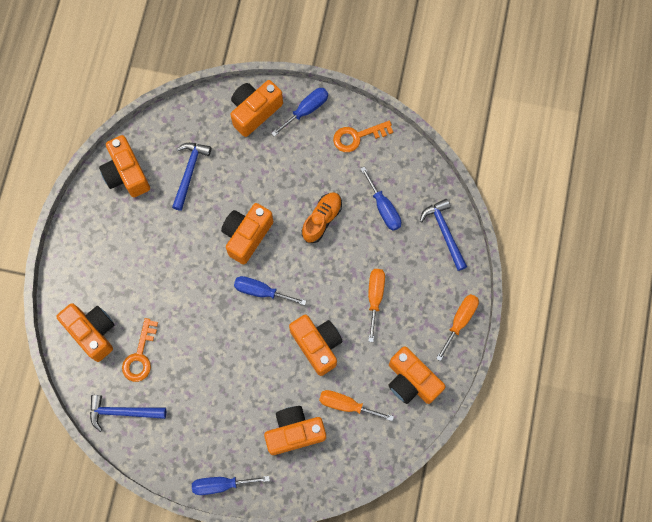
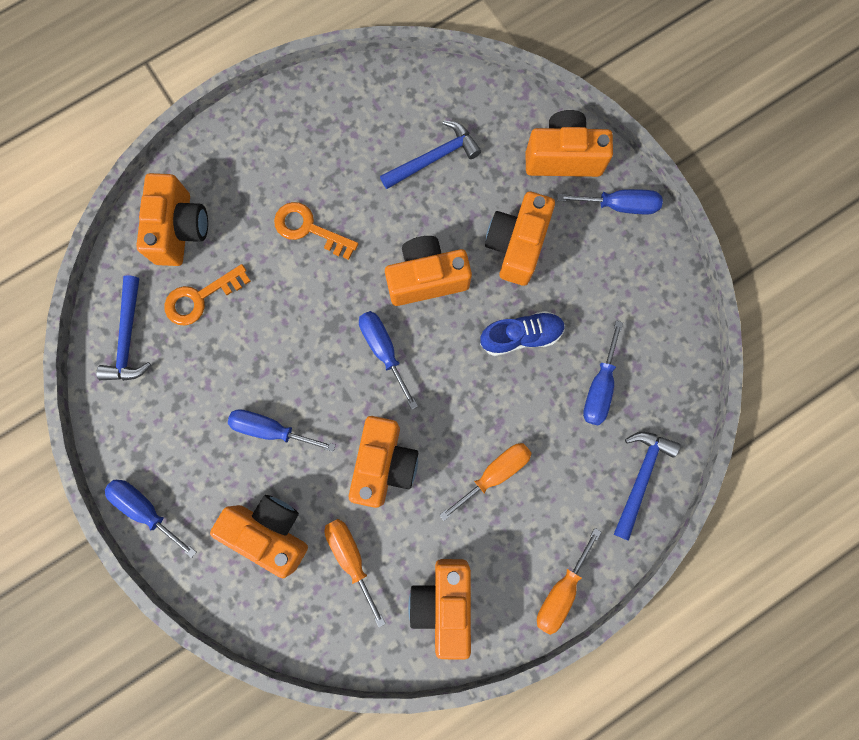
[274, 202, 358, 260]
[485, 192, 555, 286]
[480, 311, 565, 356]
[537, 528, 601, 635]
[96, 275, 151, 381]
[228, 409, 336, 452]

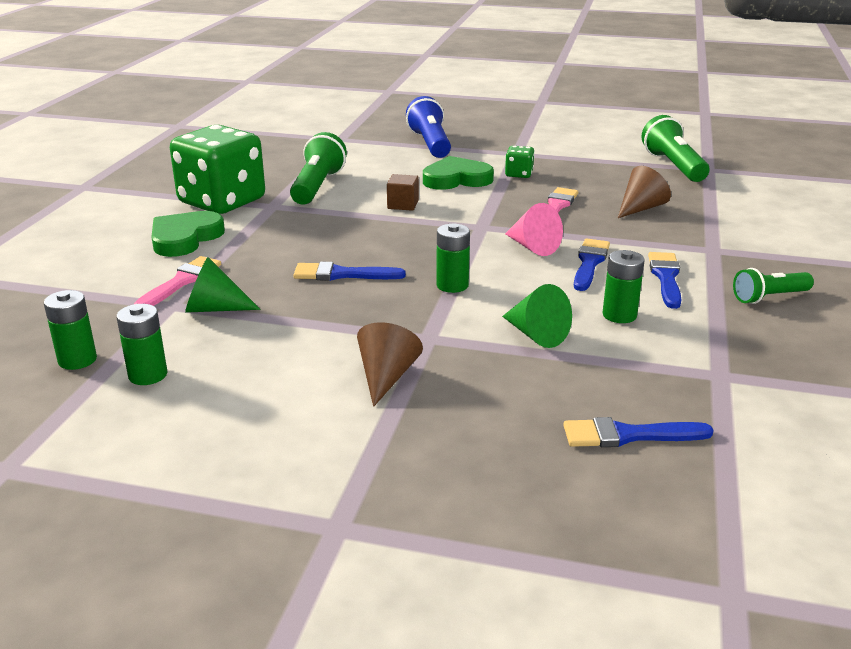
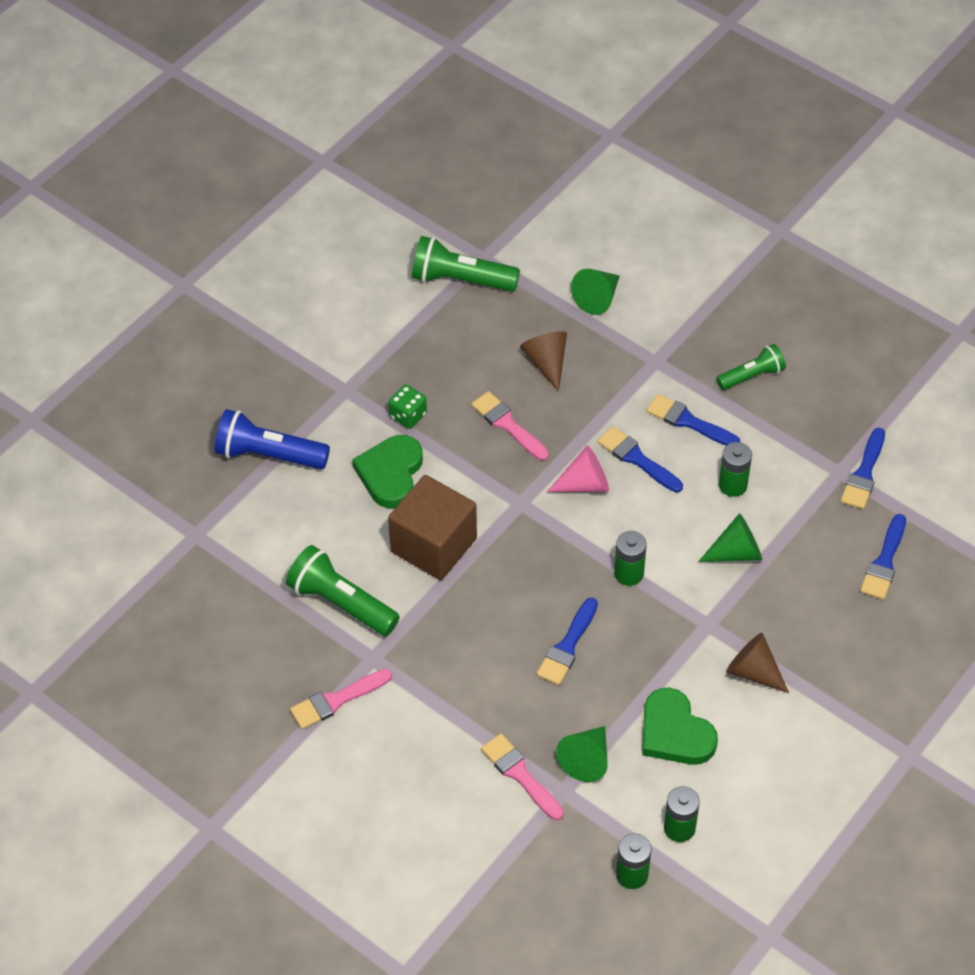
[290, 669, 392, 729]
[388, 475, 477, 580]
[642, 688, 718, 765]
[717, 344, 786, 390]
[571, 269, 620, 315]
[841, 428, 885, 509]

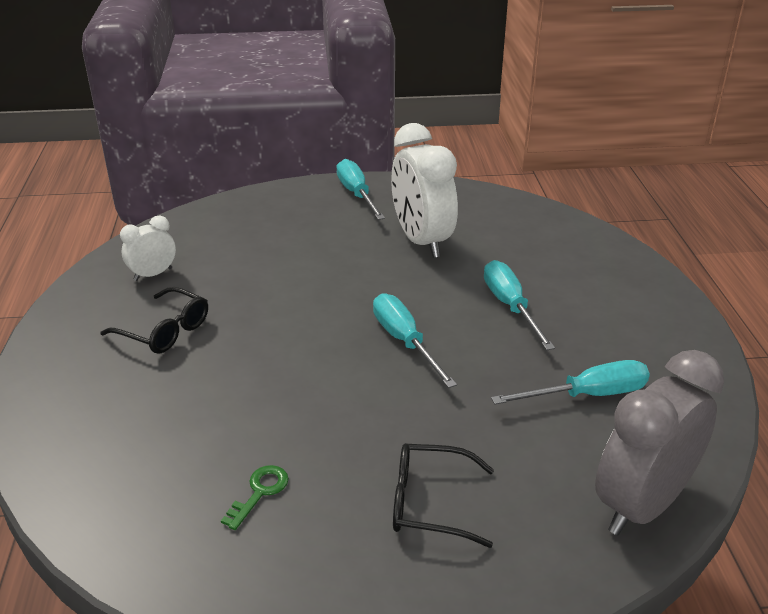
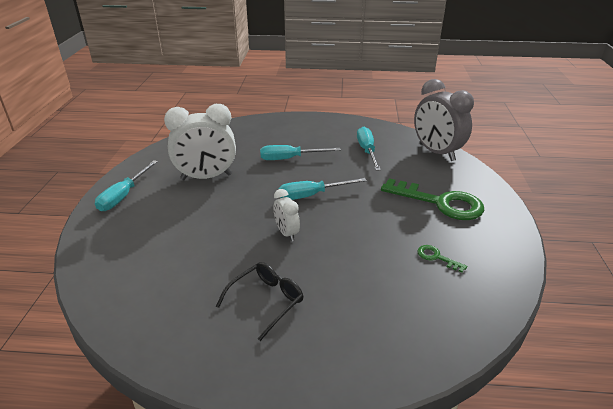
[95, 160, 158, 211]
[274, 189, 300, 241]
[381, 178, 484, 220]

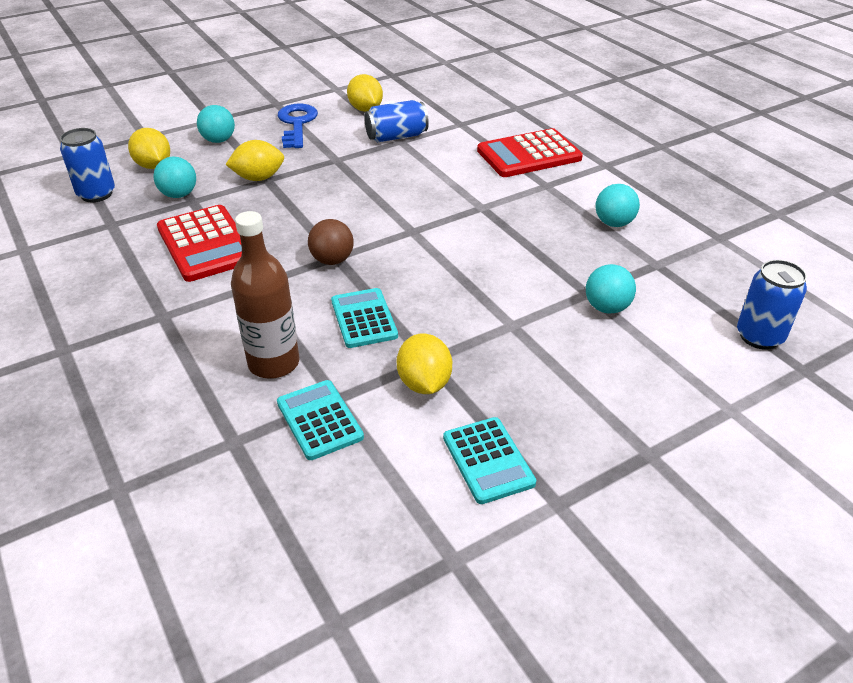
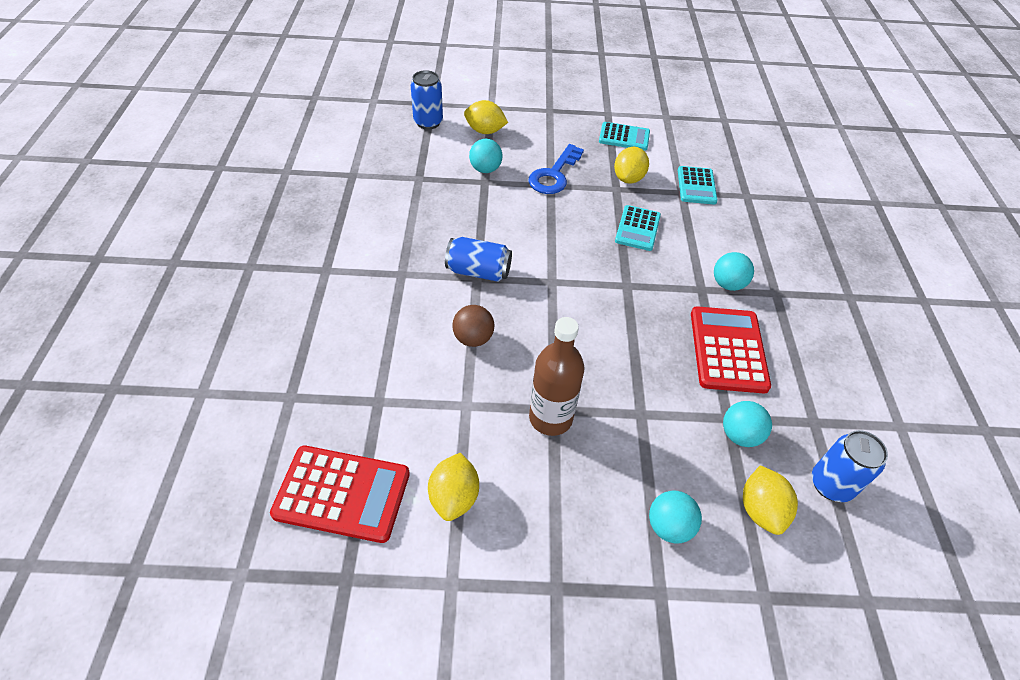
[445, 237, 512, 282]
[528, 144, 584, 194]
[270, 446, 410, 543]
[464, 100, 508, 134]
[714, 252, 754, 291]
[529, 317, 584, 436]
[452, 305, 495, 347]
[599, 122, 650, 151]

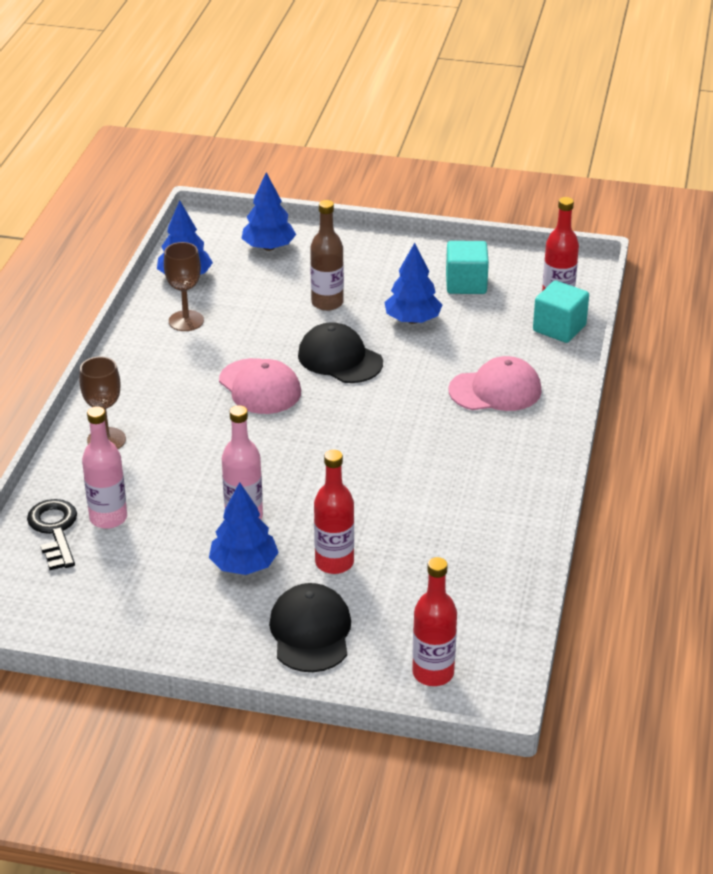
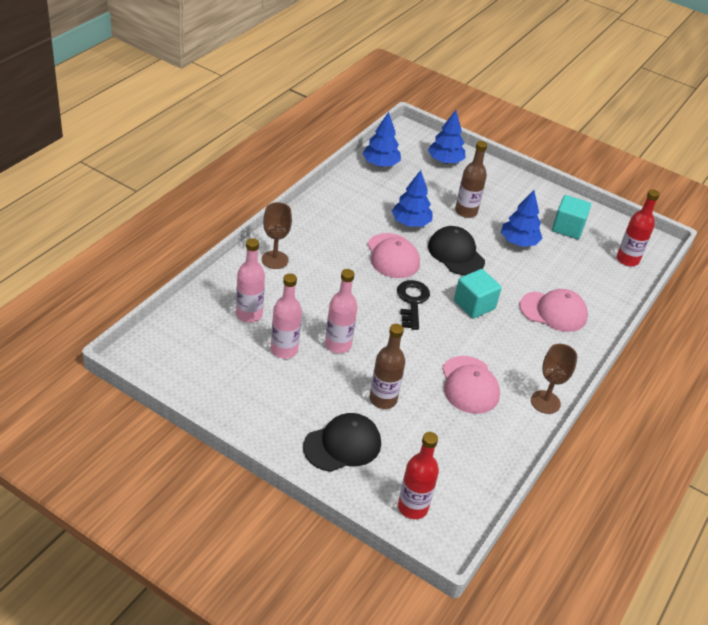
[531, 344, 578, 414]
[454, 269, 502, 318]
[369, 324, 405, 409]
[392, 170, 433, 227]
[397, 280, 430, 330]
[303, 413, 381, 472]
[271, 273, 302, 359]
[442, 356, 500, 414]

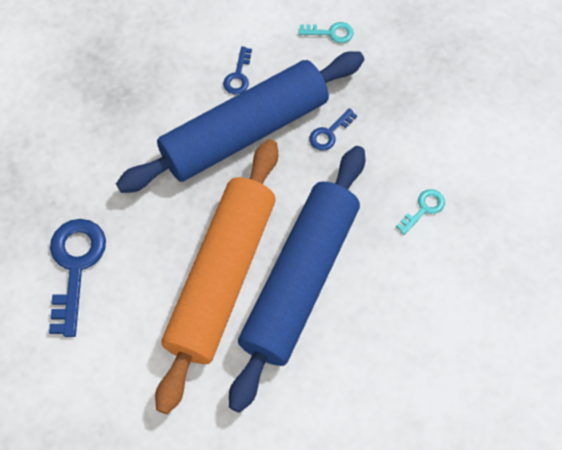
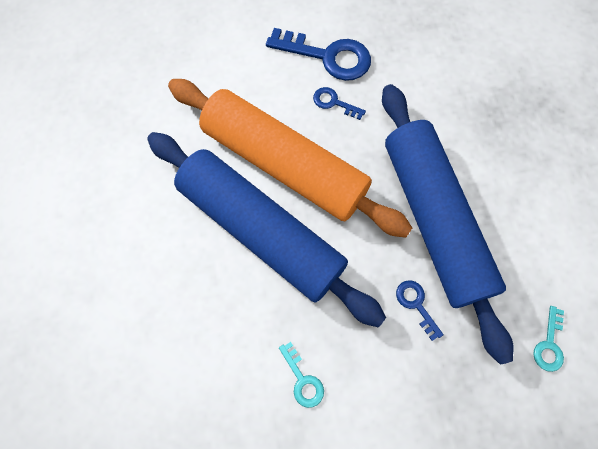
[313, 87, 366, 120]

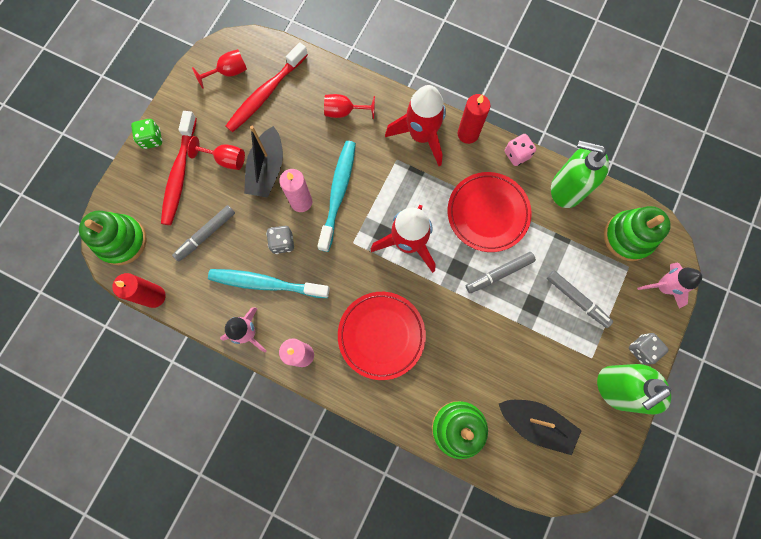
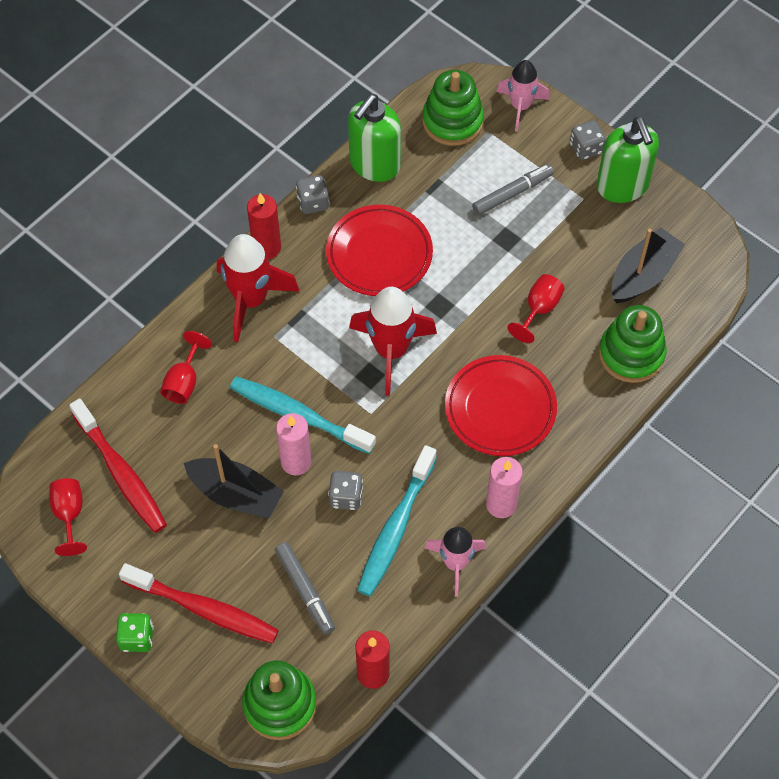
[296, 175, 329, 214]
[508, 274, 565, 343]
[466, 252, 536, 293] (first image)

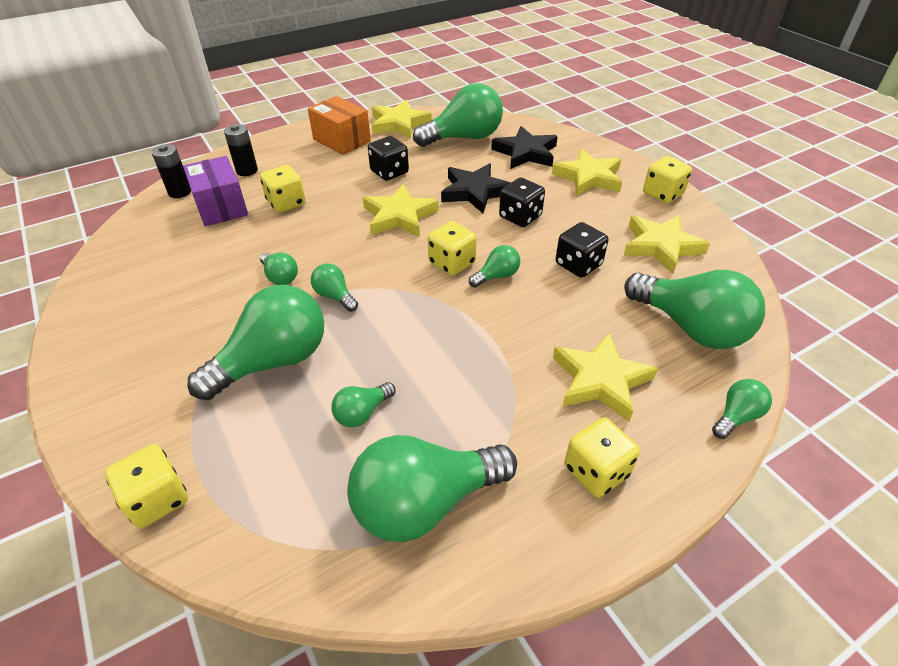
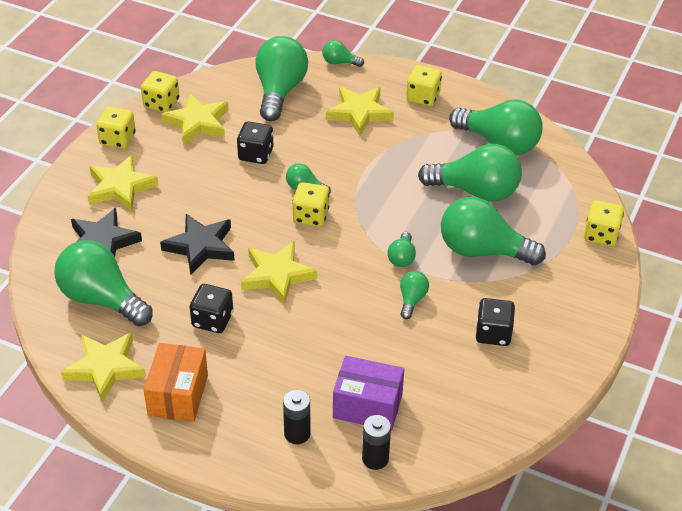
[333, 356, 404, 431]
[141, 71, 180, 113]
[475, 298, 515, 346]
[418, 144, 522, 202]

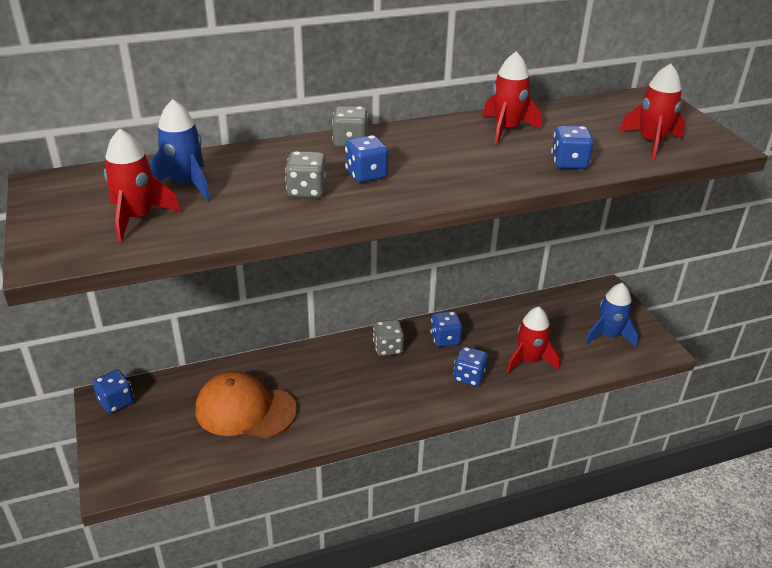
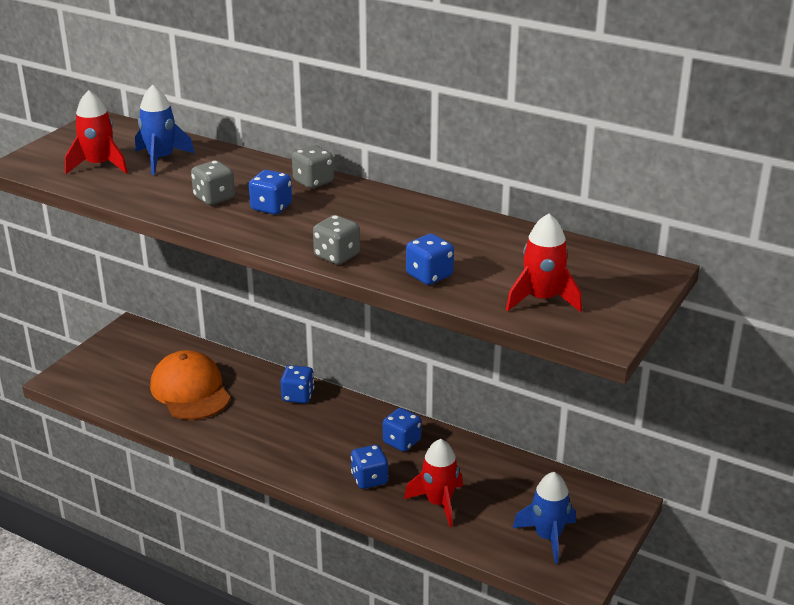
[483, 51, 541, 144] (first image)
[313, 215, 360, 265]
[281, 365, 314, 404]

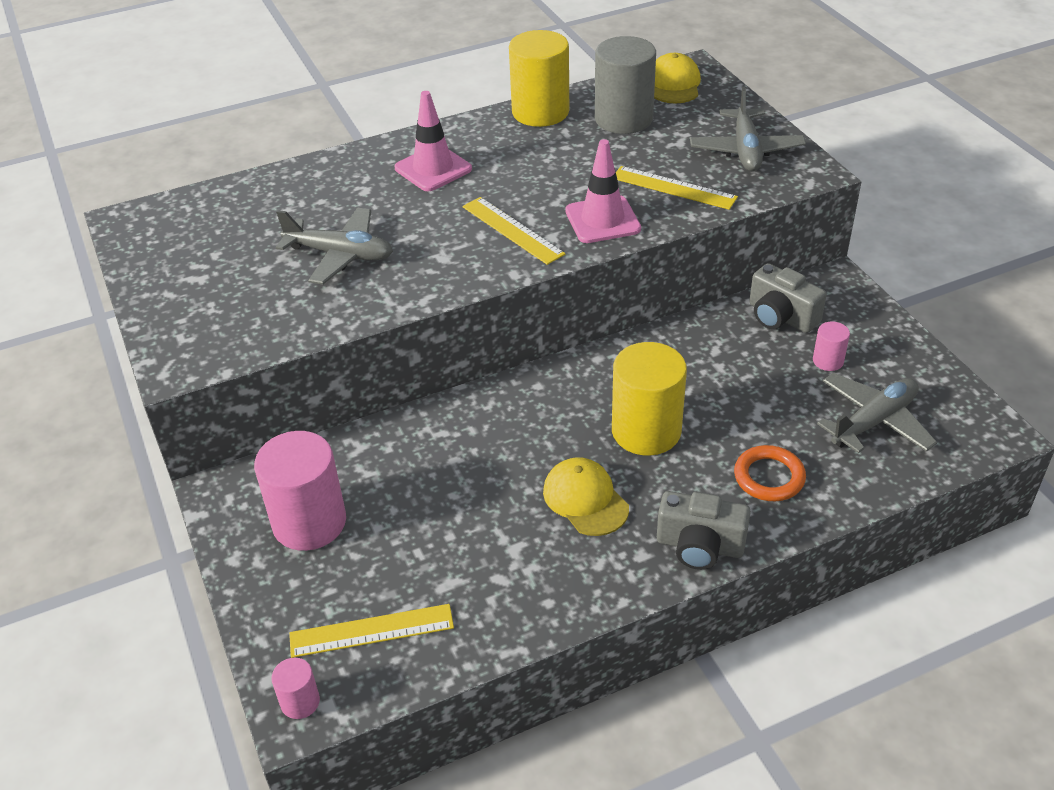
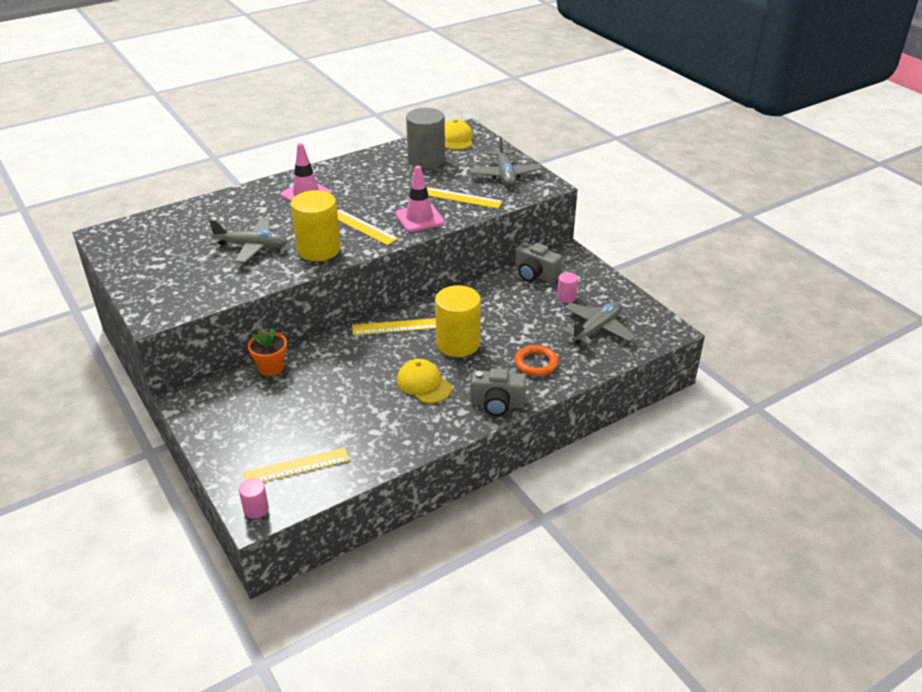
[291, 190, 341, 261]
[254, 431, 346, 551] (first image)
[352, 318, 436, 335]
[248, 328, 287, 376]

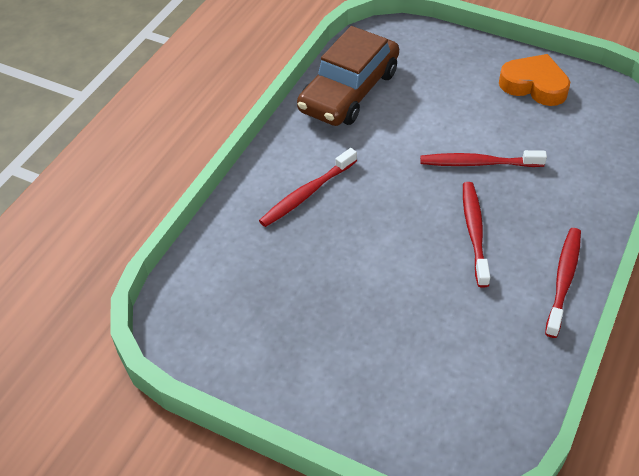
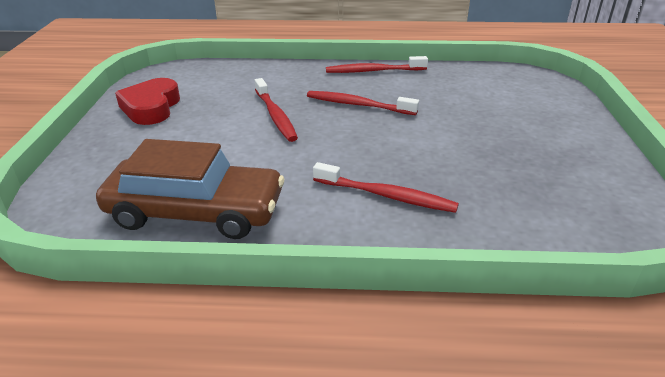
[115, 78, 180, 125]
[307, 91, 419, 115]

